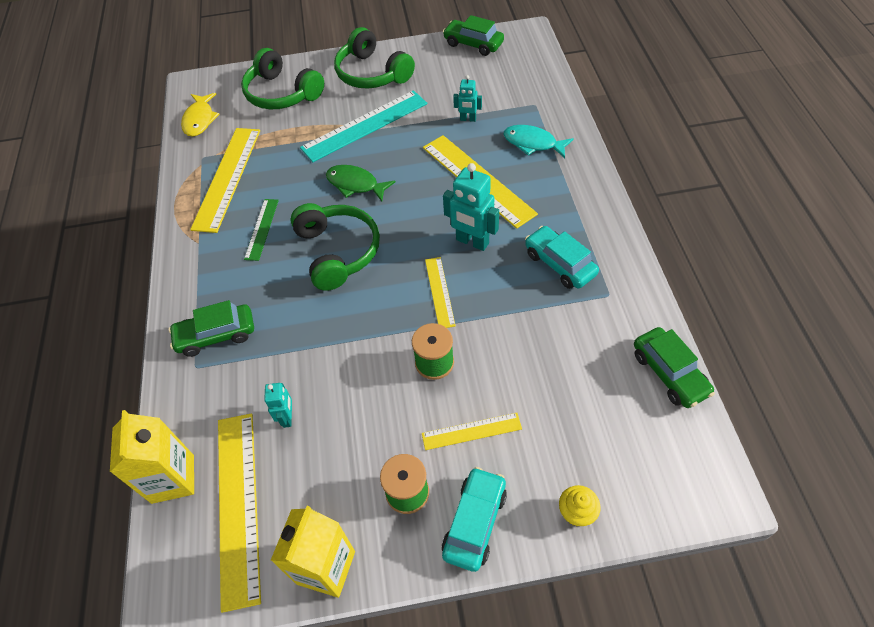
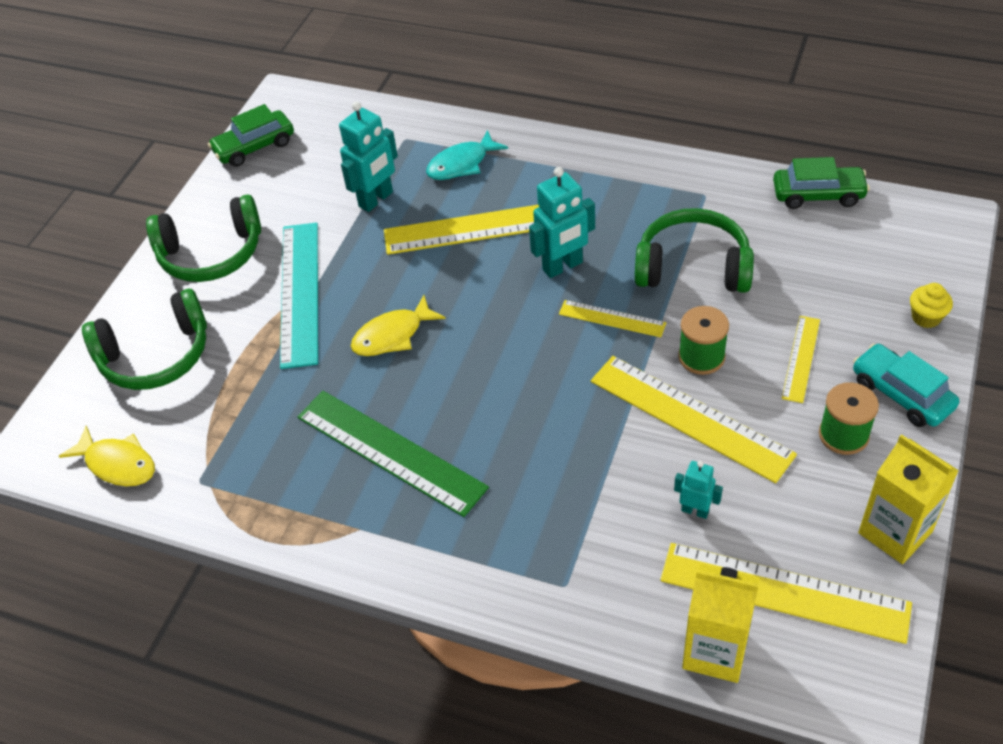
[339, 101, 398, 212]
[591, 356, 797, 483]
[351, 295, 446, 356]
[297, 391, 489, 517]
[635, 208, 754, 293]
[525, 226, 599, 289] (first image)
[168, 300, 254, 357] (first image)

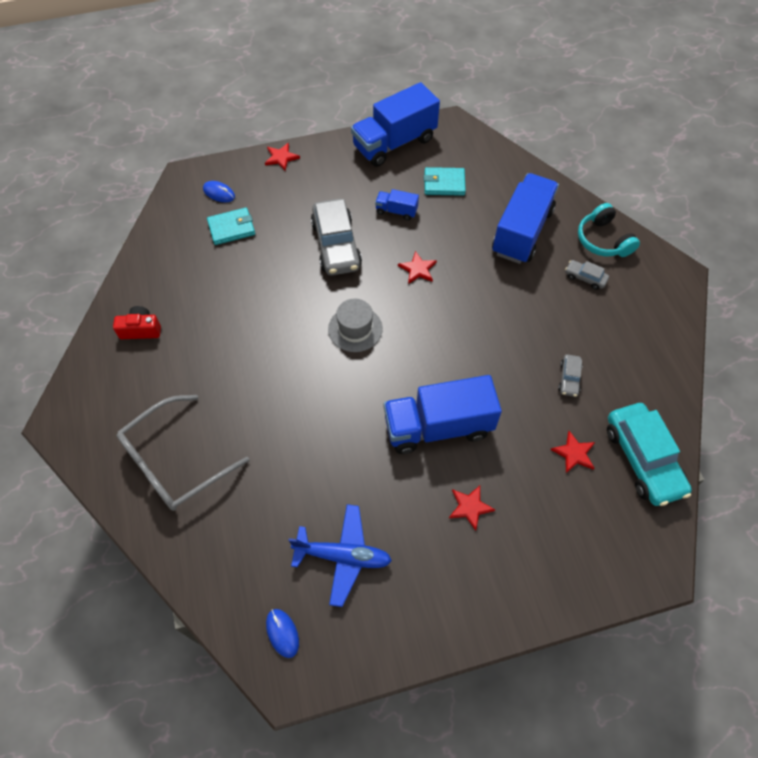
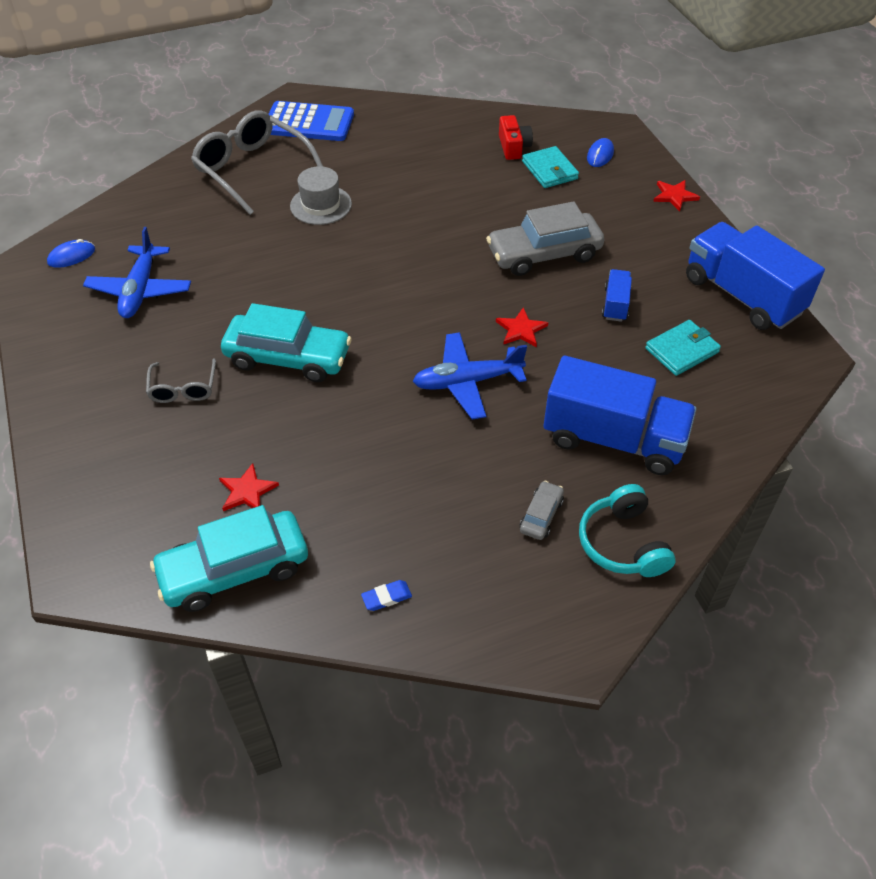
[645, 320, 721, 376]
[579, 484, 676, 577]
[290, 166, 352, 225]
[499, 115, 533, 160]
[558, 354, 582, 397] (first image)
[221, 303, 352, 382]
[146, 358, 216, 403]
[269, 101, 354, 141]
[413, 332, 527, 419]
[361, 580, 412, 611]

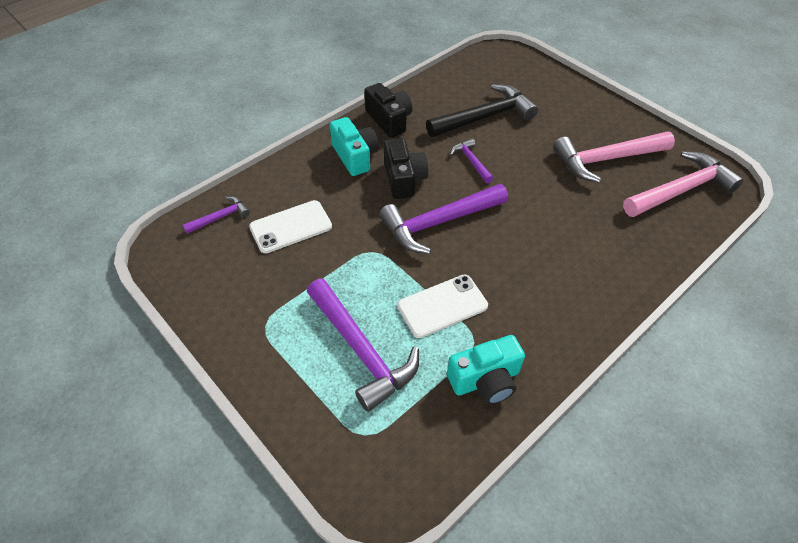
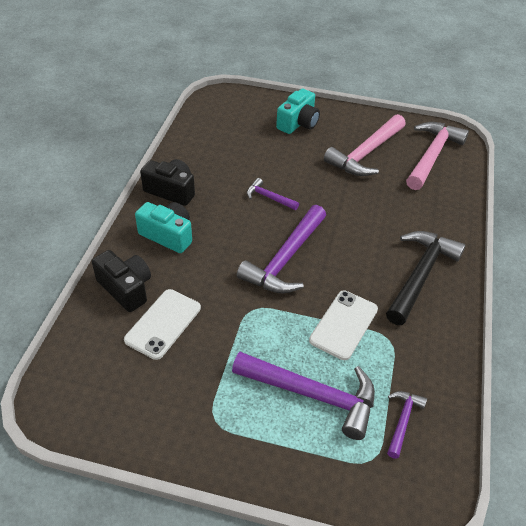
[386, 231, 466, 325]
[92, 250, 151, 312]
[387, 391, 427, 459]
[276, 89, 320, 134]

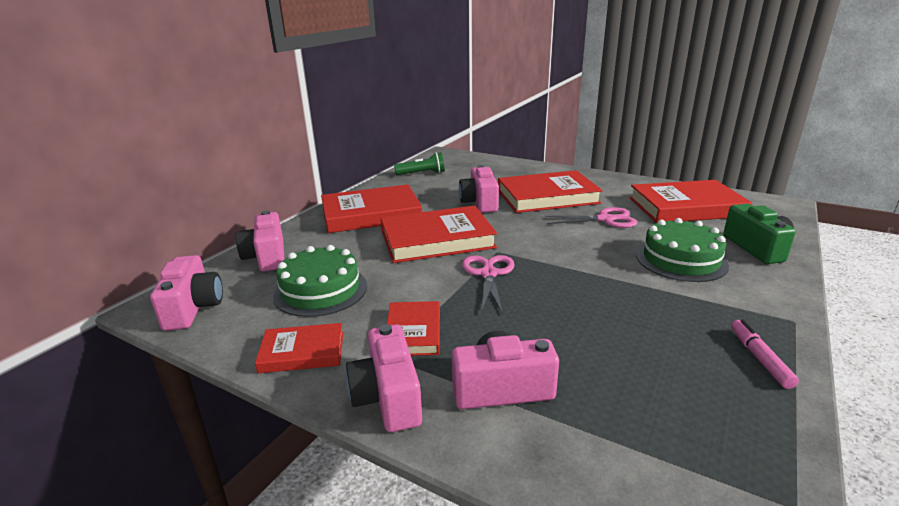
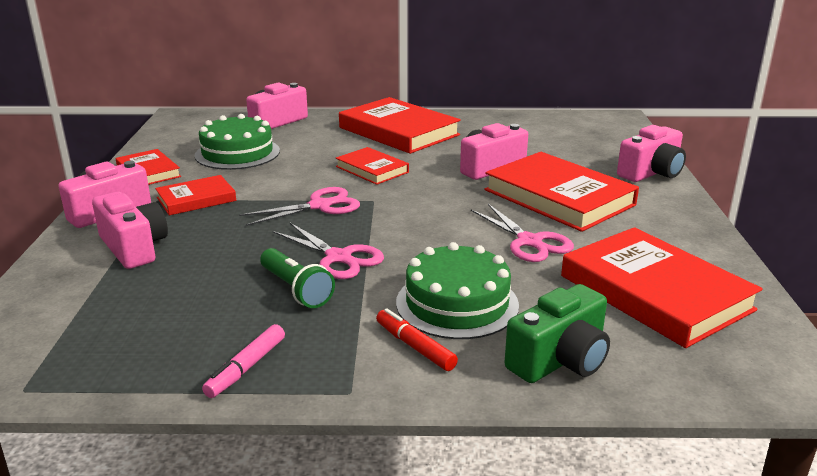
[260, 248, 335, 308]
[336, 147, 409, 185]
[617, 125, 686, 182]
[202, 324, 285, 398]
[273, 223, 384, 279]
[376, 308, 458, 371]

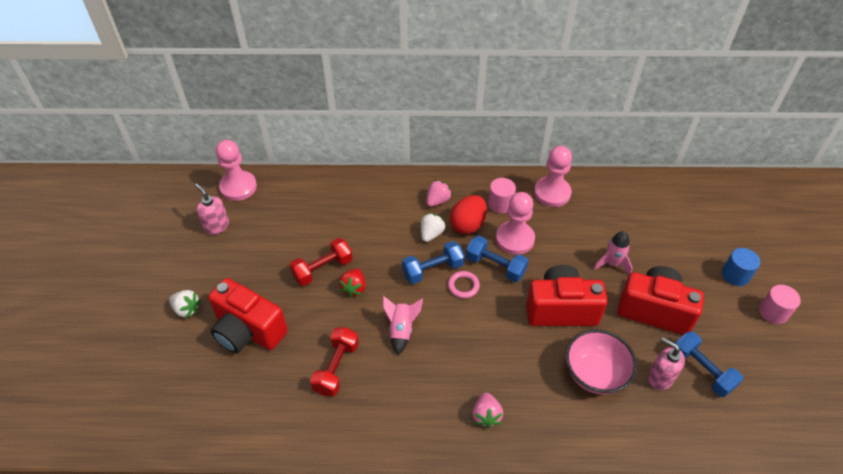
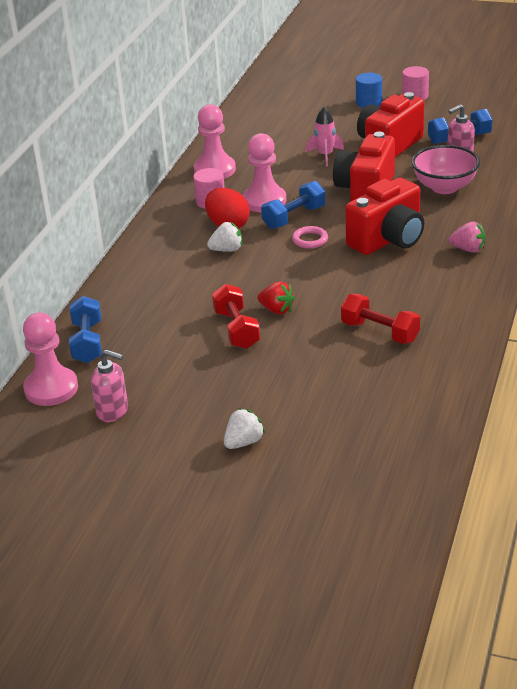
[426, 180, 452, 207] (first image)
[91, 350, 128, 422]
[207, 222, 242, 252]
[69, 296, 102, 363]
[345, 177, 425, 255]
[383, 296, 423, 355] (first image)

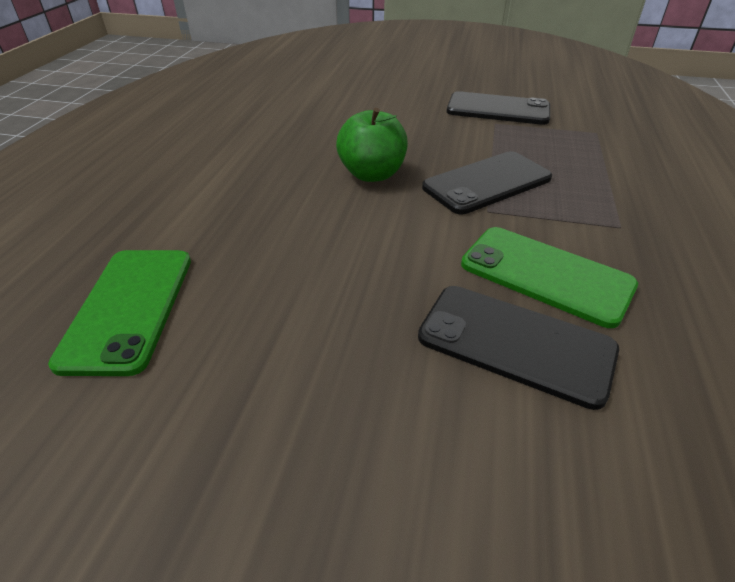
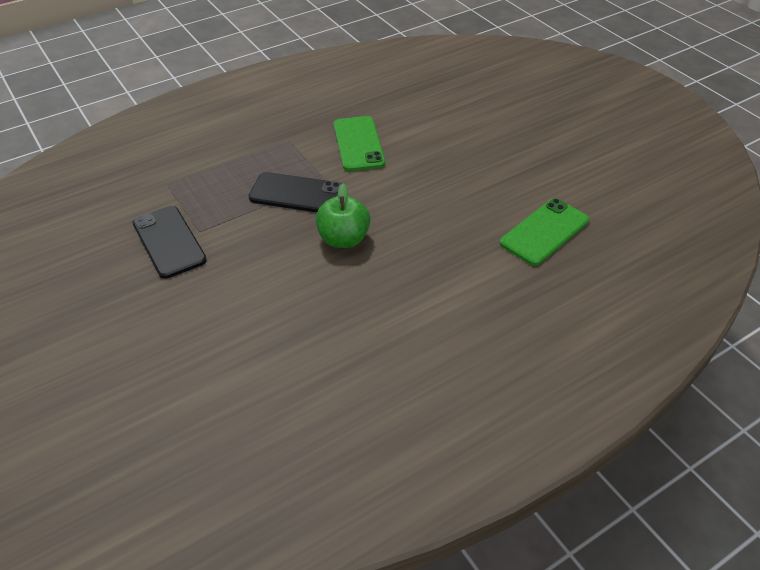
[418, 286, 619, 410] (first image)

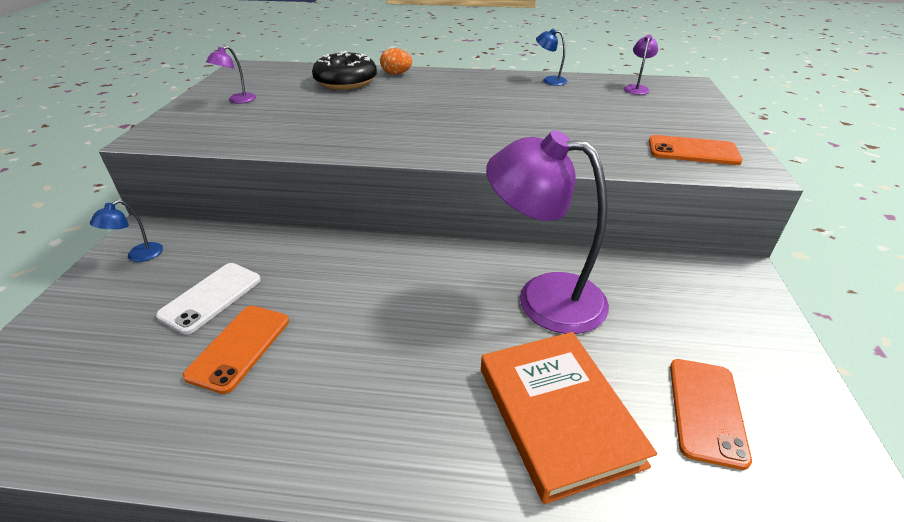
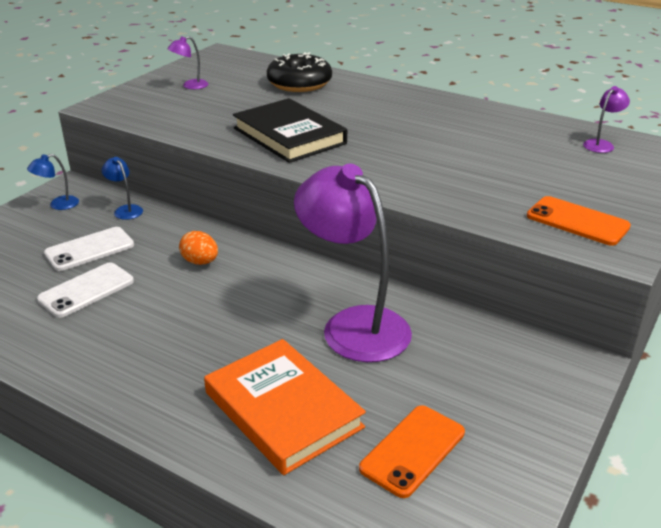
[101, 157, 143, 220]
[179, 231, 218, 265]
[37, 262, 134, 318]
[204, 339, 366, 475]
[233, 98, 347, 163]

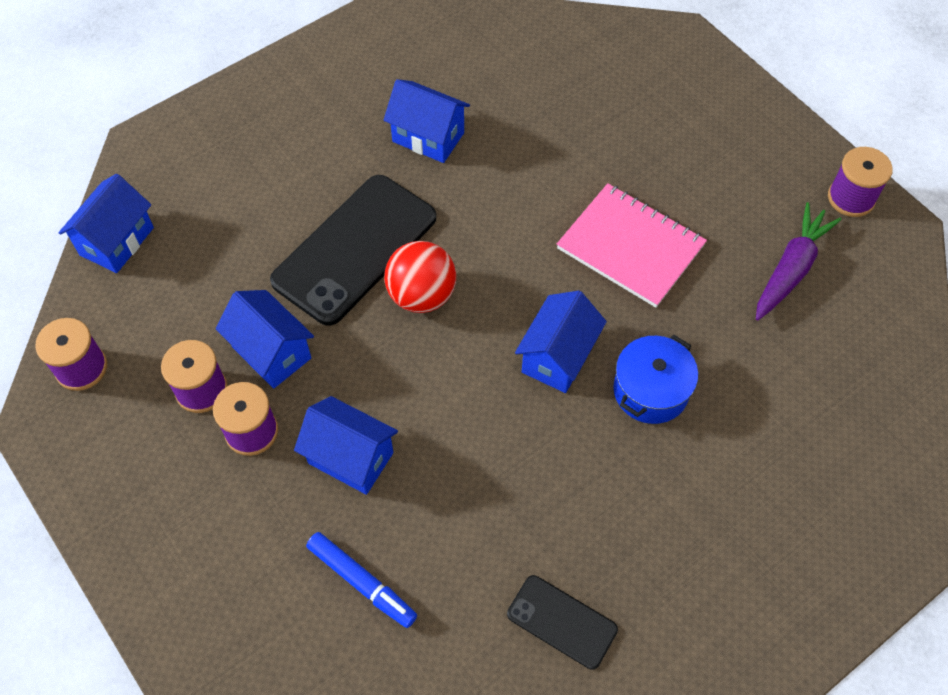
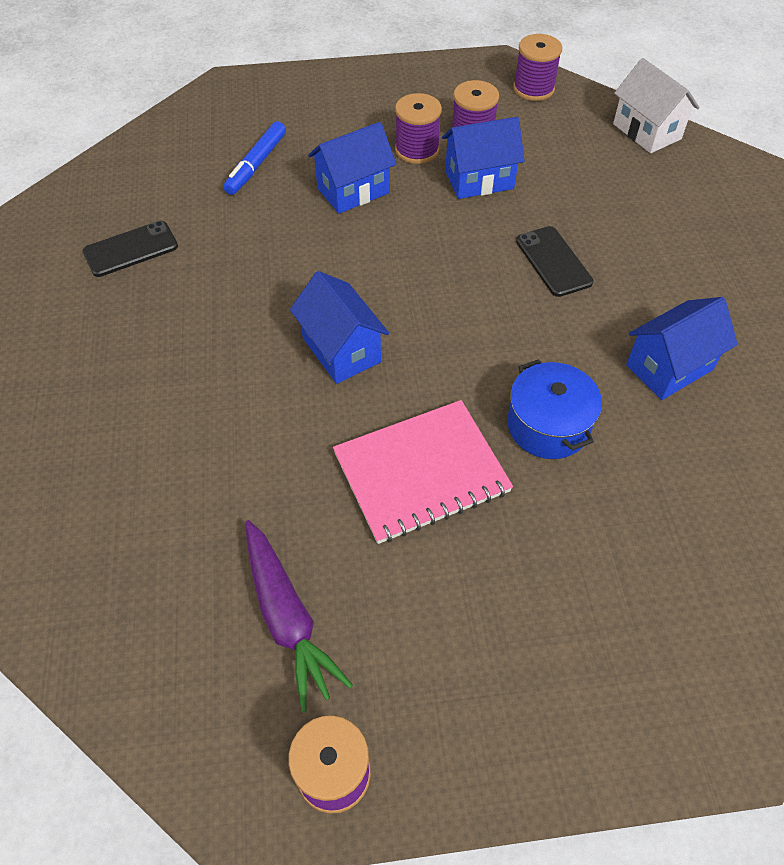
[613, 58, 700, 153]
[516, 226, 594, 297]
[384, 241, 456, 313] (first image)
[508, 359, 602, 459]
[223, 121, 286, 195]

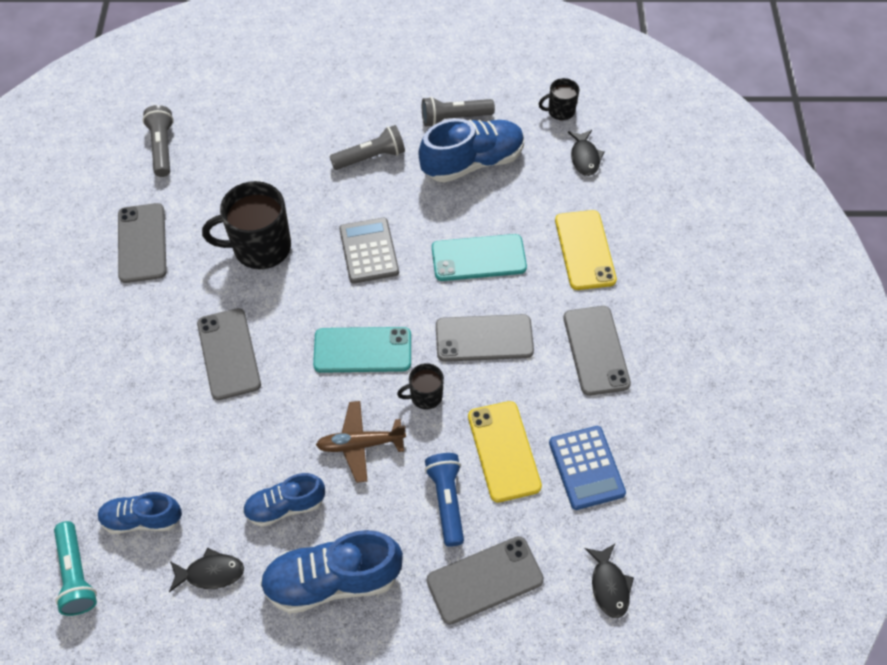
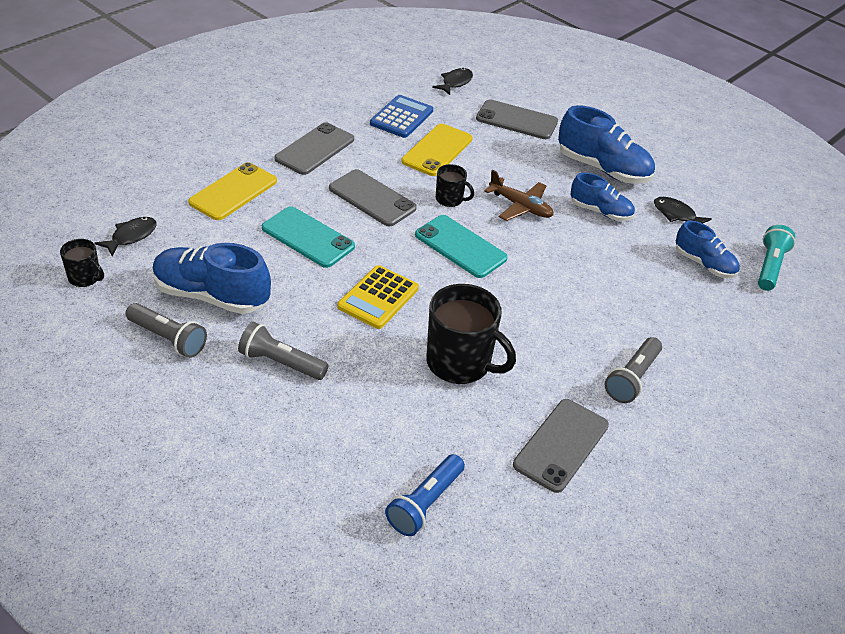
[605, 337, 662, 403]
[337, 265, 419, 329]
[197, 308, 261, 400] (first image)
[385, 454, 465, 536]

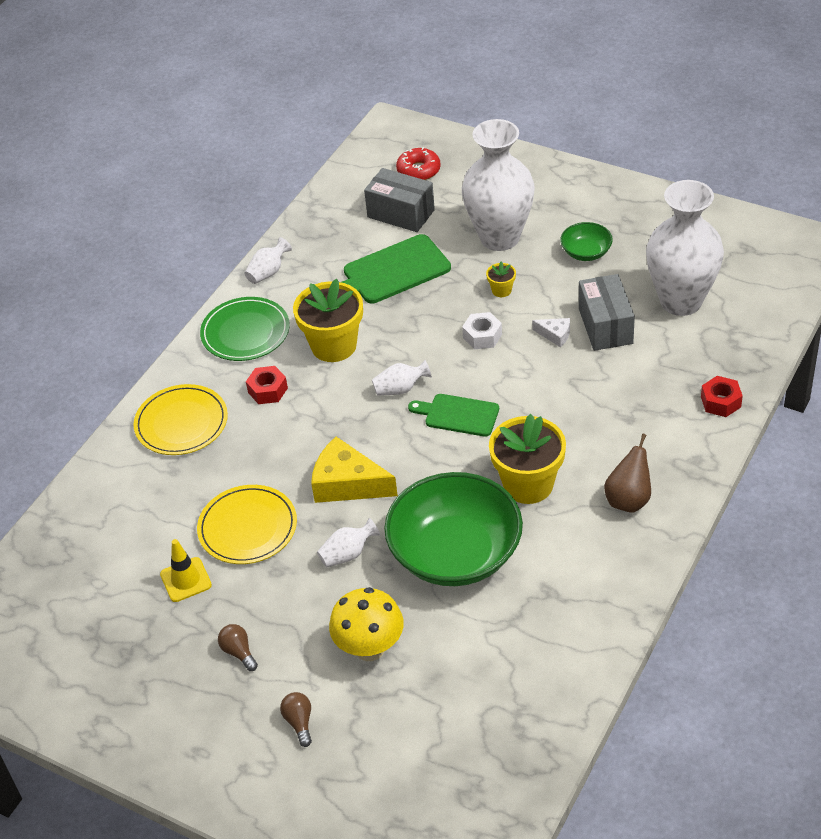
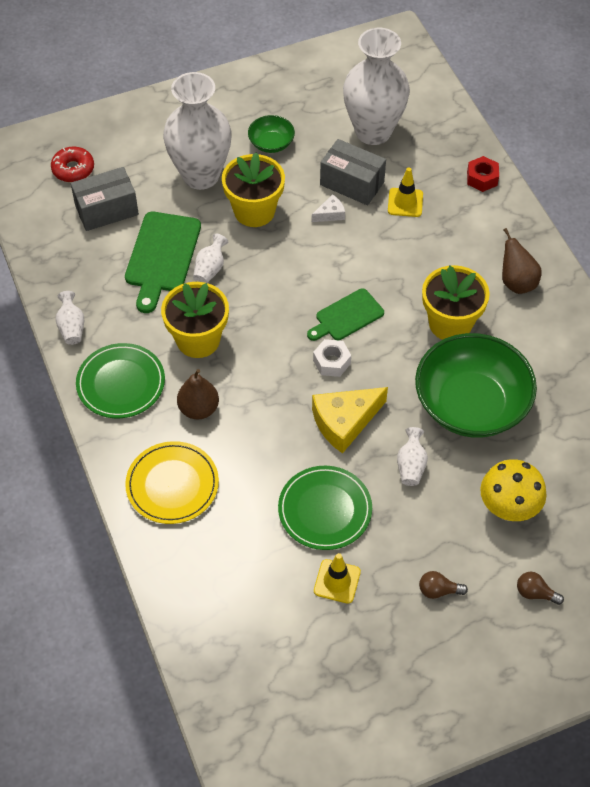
[222, 153, 285, 227]
[313, 339, 351, 377]
[193, 234, 228, 283]
[177, 369, 219, 419]
[278, 466, 372, 550]
[388, 167, 423, 217]

